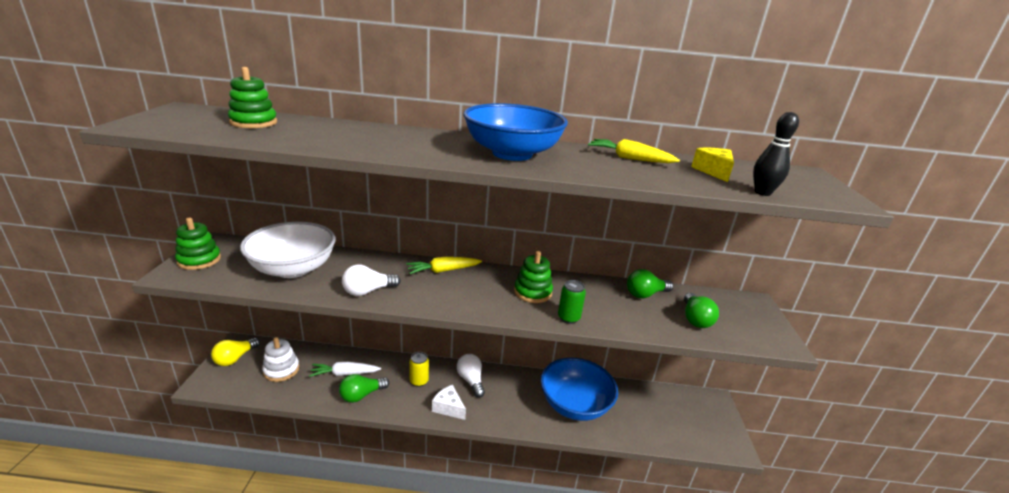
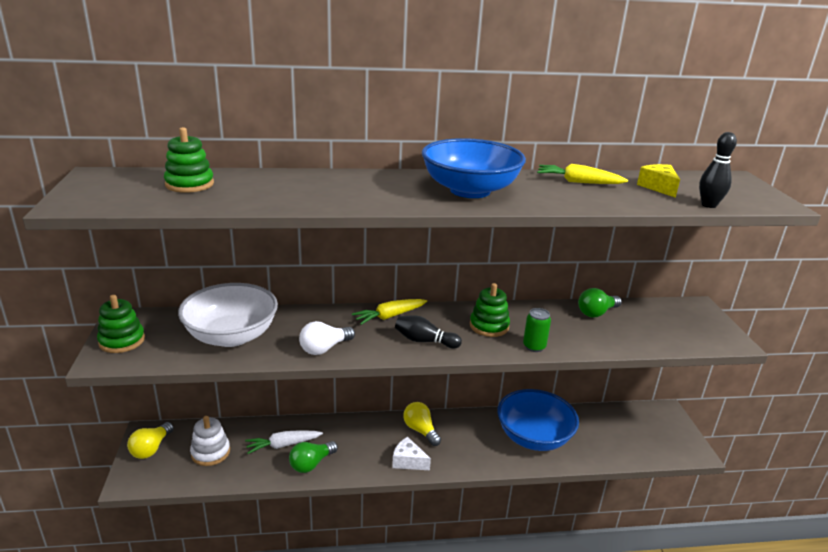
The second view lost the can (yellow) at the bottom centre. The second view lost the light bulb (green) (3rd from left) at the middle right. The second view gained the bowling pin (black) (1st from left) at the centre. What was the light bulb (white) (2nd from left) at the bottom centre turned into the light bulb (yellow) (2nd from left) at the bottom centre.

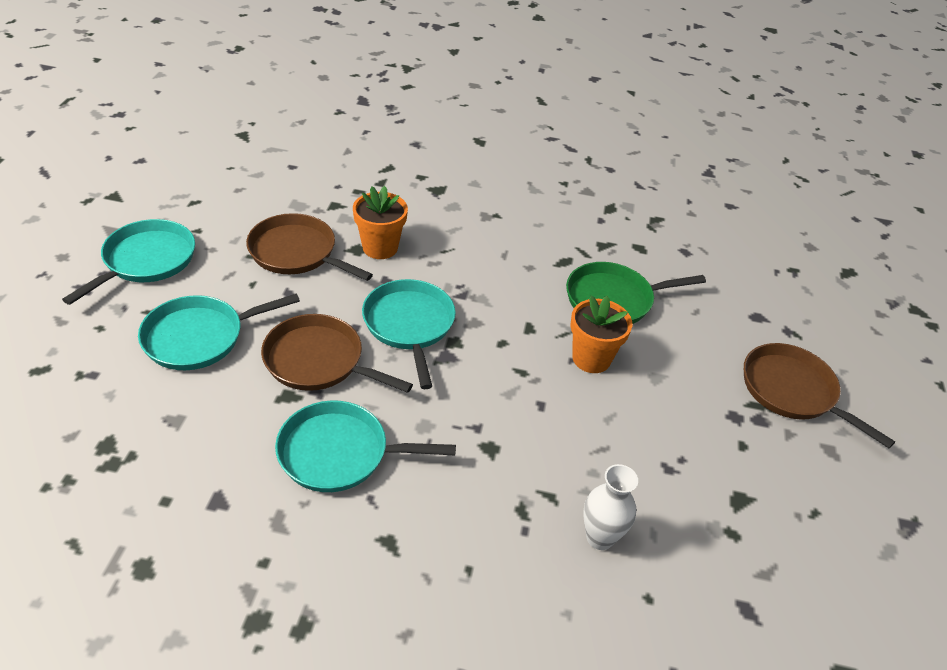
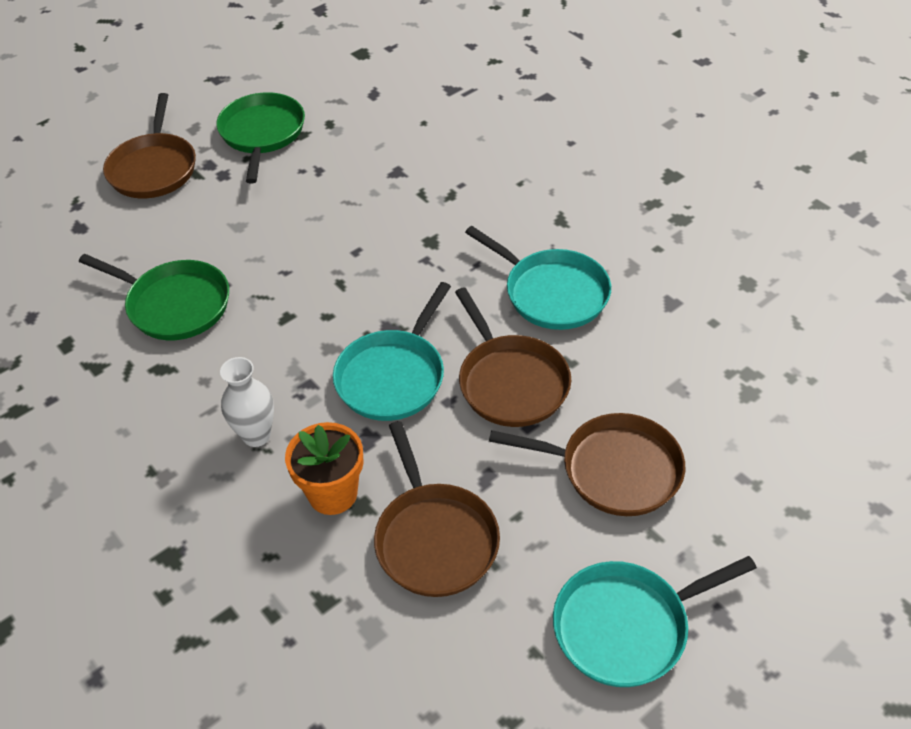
The second view lost the flower pot (orange) (2nd from left) at the centre. The second view gained the pan (green) (2nd from left) at the top left. The vase (white) ended up elsewhere, having gone from the bottom centre to the middle left. What was the pan (turquoise) (2nd from left) at the middle left turned into the pan (brown) (4th from left) at the centre.

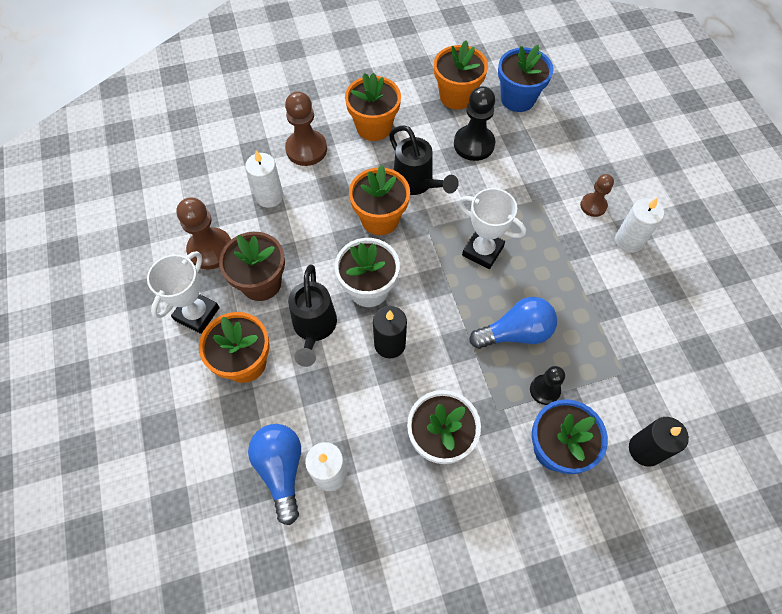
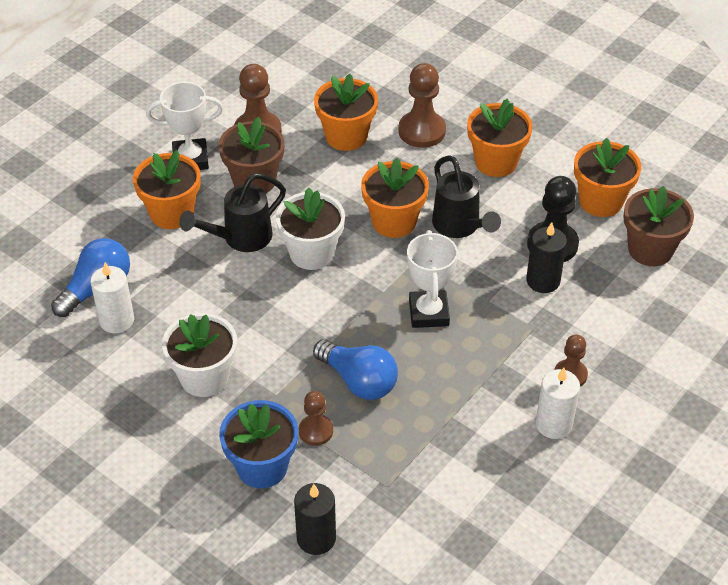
The candle (black) (1st from left in the first image) ended up elsewhere, having gone from the centre to the middle right. Where the candle (white) (1st from left) stood at the top centre, the flower pot (orange) (2nd from left) came to stand at the top centre. What was the flower pot (blue) (1st from left) at the top right turned into the flower pot (brown) (2nd from left) at the middle right. What was the pawn (black) (2nd from left) at the middle right turned into the pawn (brown) (2nd from left) at the bottom centre. The watering can (black) (2nd from left) at the top centre ended up facing another way, 45 degrees counterclockwise from before.

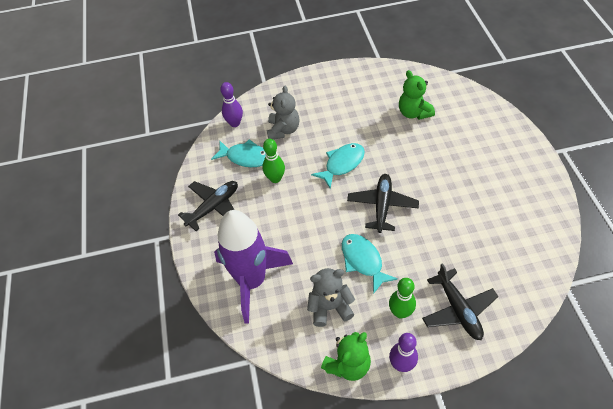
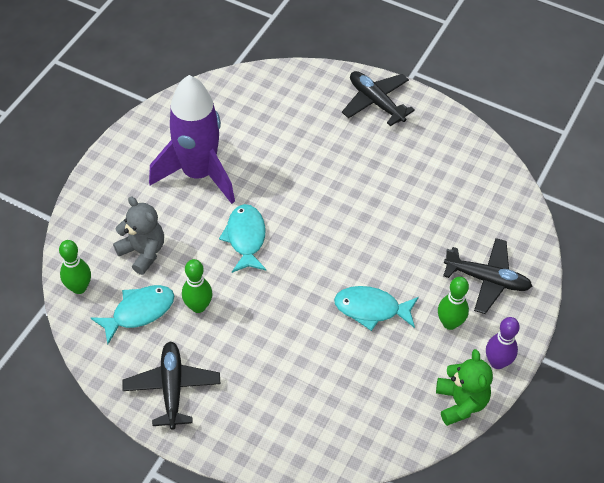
The second view lost the teddy bear (grey) (2nd from left) at the bottom centre. The second view lost the teddy bear (green) (2nd from left) at the top right. The rocket (purple) ended up elsewhere, having gone from the centre to the top left. The plane (black) (2nd from left) ended up elsewhere, having gone from the centre to the top centre. What was the bowling pin (purple) (1st from left) at the top centre turned into the bowling pin (green) (1st from left) at the middle left.

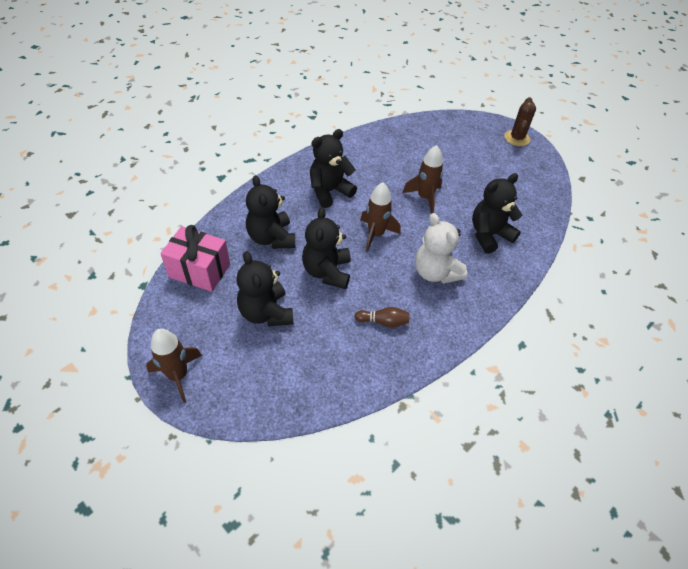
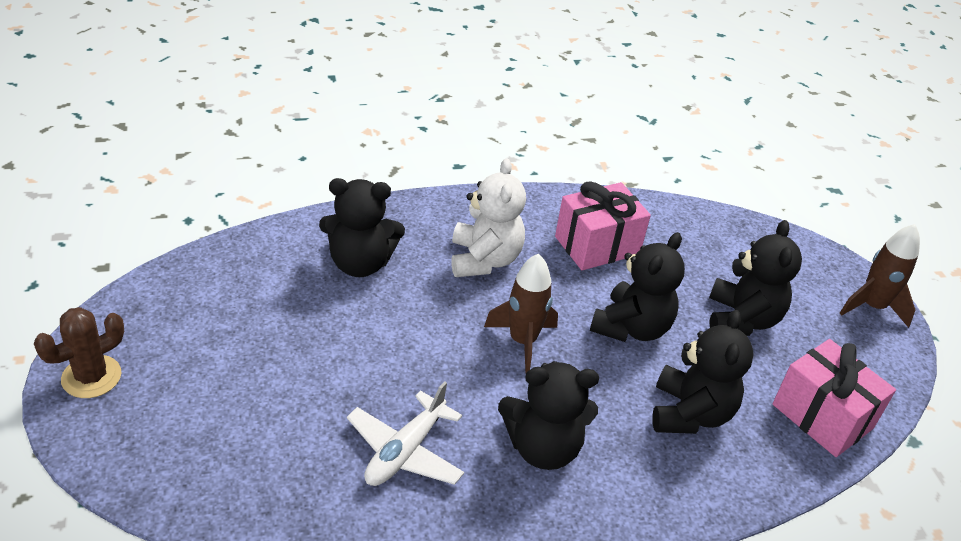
The second view lost the rocket (brown) (3rd from left) at the top centre. The second view gained the plane (white) at the bottom centre. Where the bowling pin (brown) stood at the centre, the gift (pink) (1st from left) came to stand at the centre.

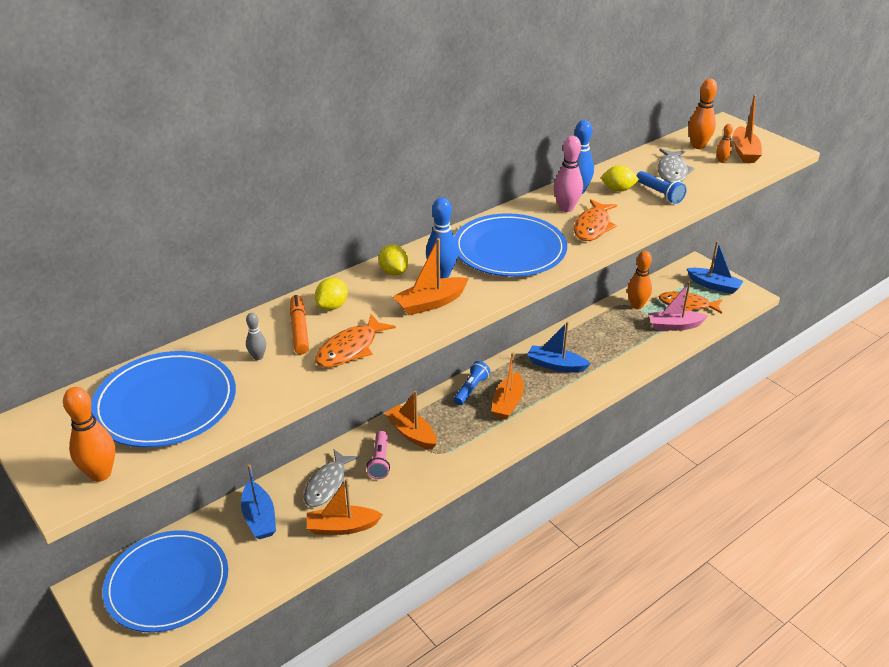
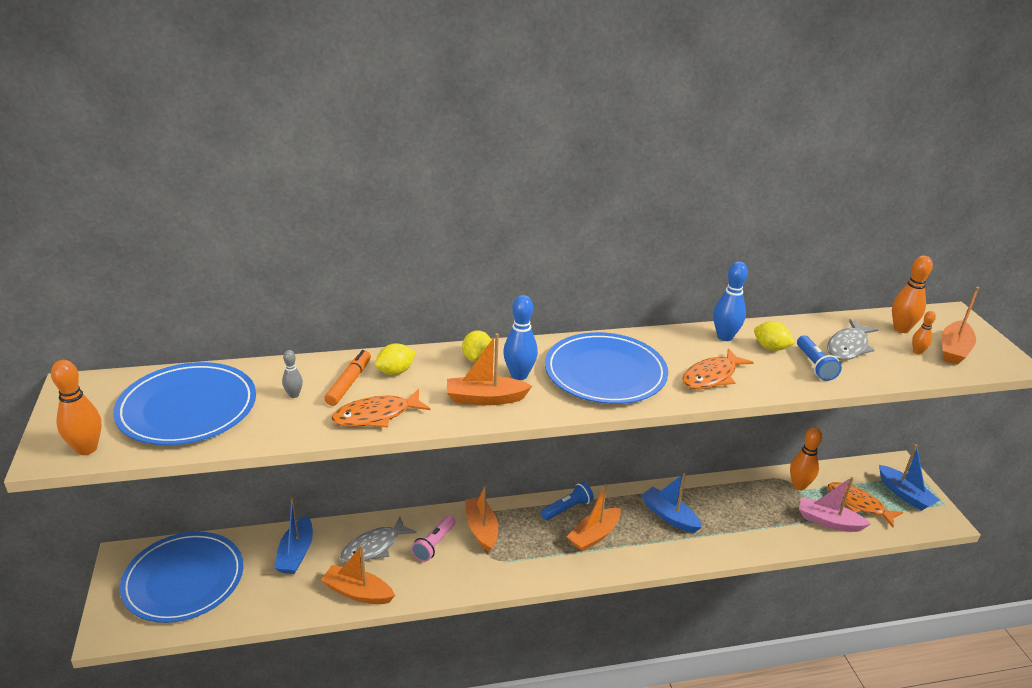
The second view lost the bowling pin (pink) at the top centre.

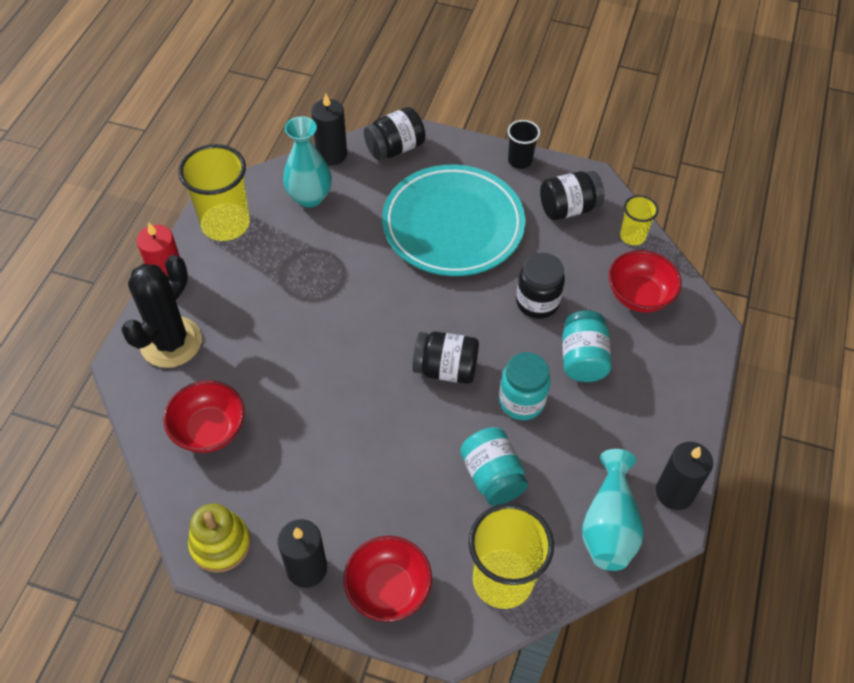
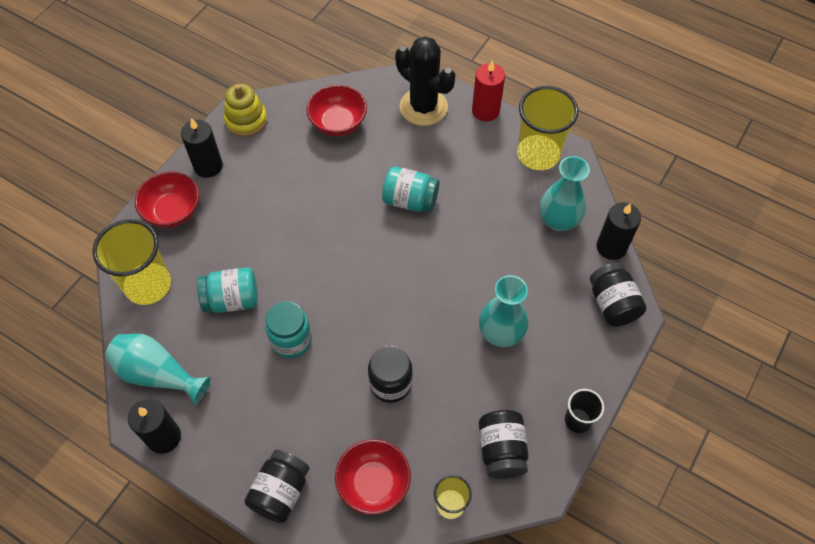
The jar (black) (2nd from left in the first image) ended up elsewhere, having gone from the centre to the bottom centre. The jar (turquoise) (3rd from left) ended up elsewhere, having gone from the middle right to the centre. Where the plate (turquoise) stood at the top centre, the vase (turquoise) (2nd from left) came to stand at the centre.

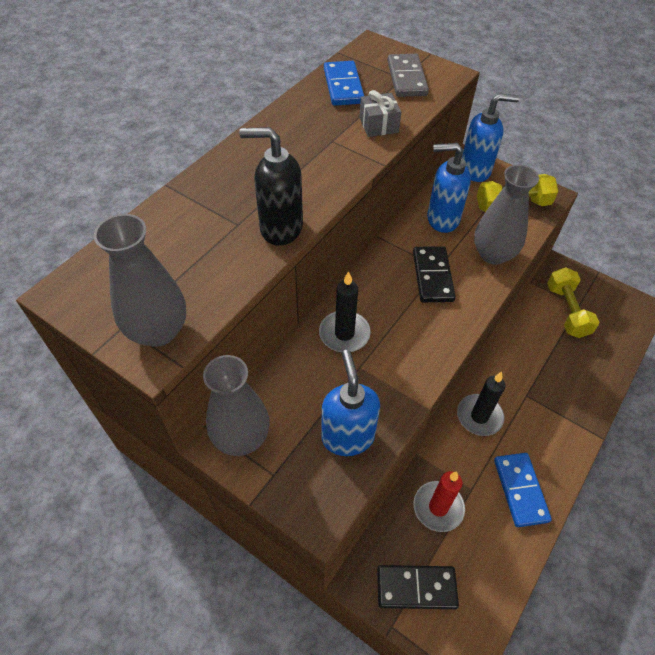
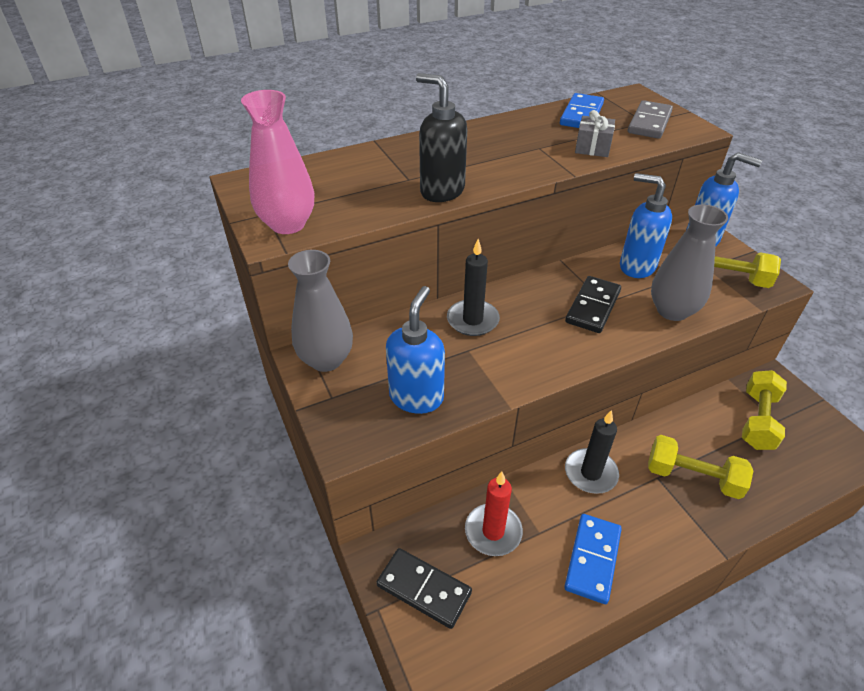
The second view gained the dumbbell (yellow) (1st from left) at the bottom right. What was the vase (grey) (1st from left) at the middle left turned into the vase (pink) at the top left.

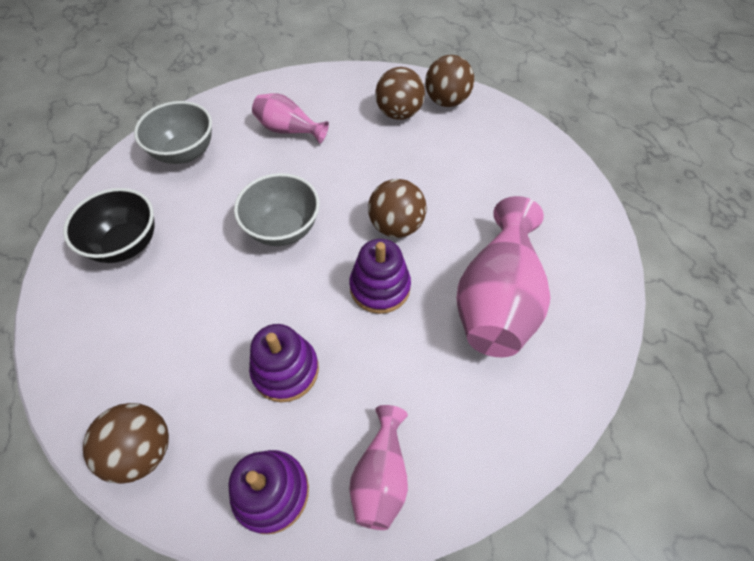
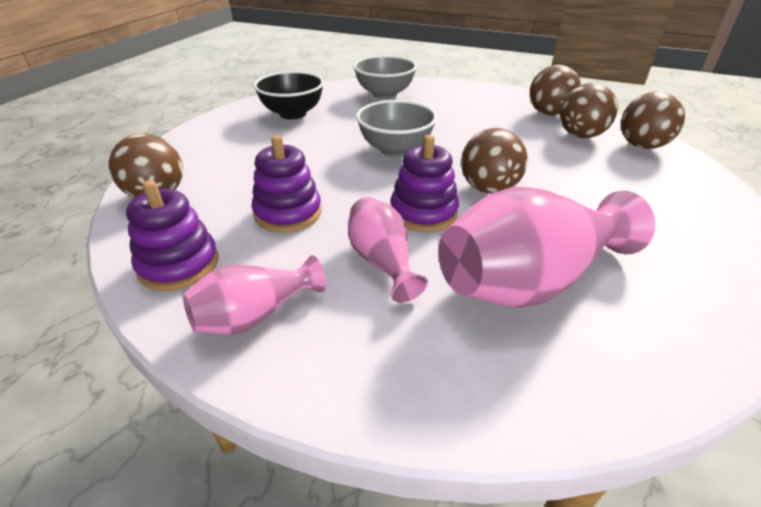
The second view gained the ball (brown) (3rd from left) at the top right. The vase (pink) (1st from left in the first image) ended up elsewhere, having gone from the top centre to the centre.

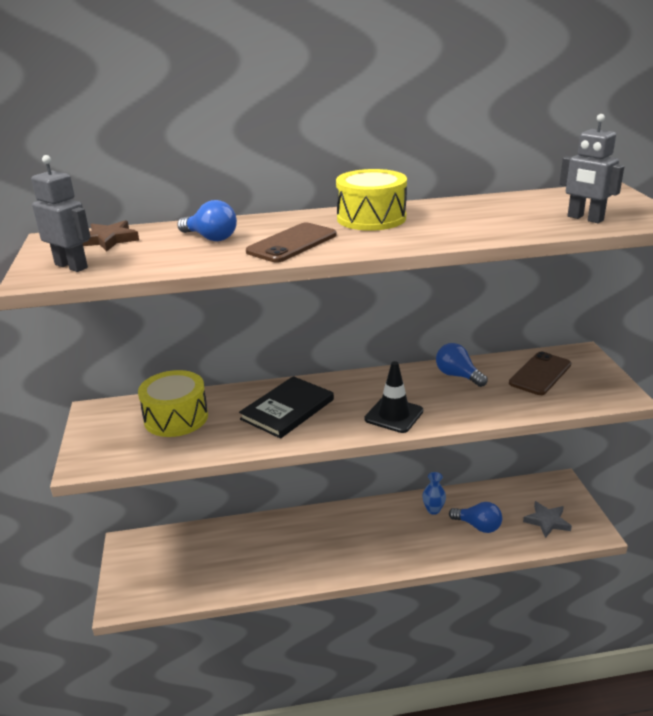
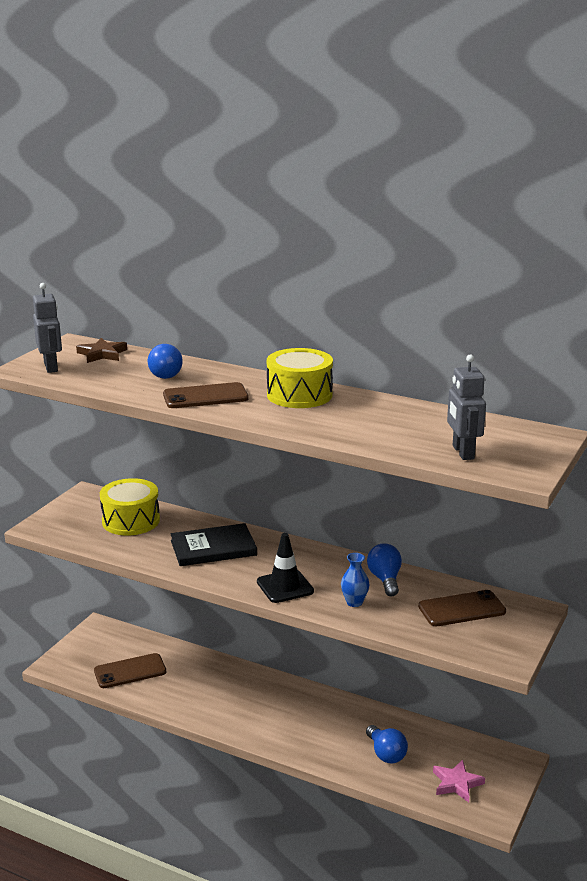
The second view gained the phone (brown) (1st from left) at the bottom left. The vase (blue) ended up elsewhere, having gone from the bottom centre to the centre. What was the star (grey) at the bottom right turned into the star (pink) at the bottom right.

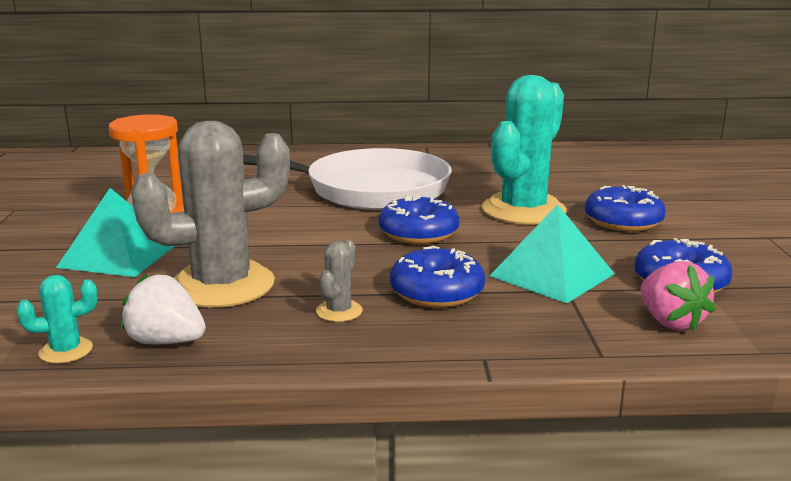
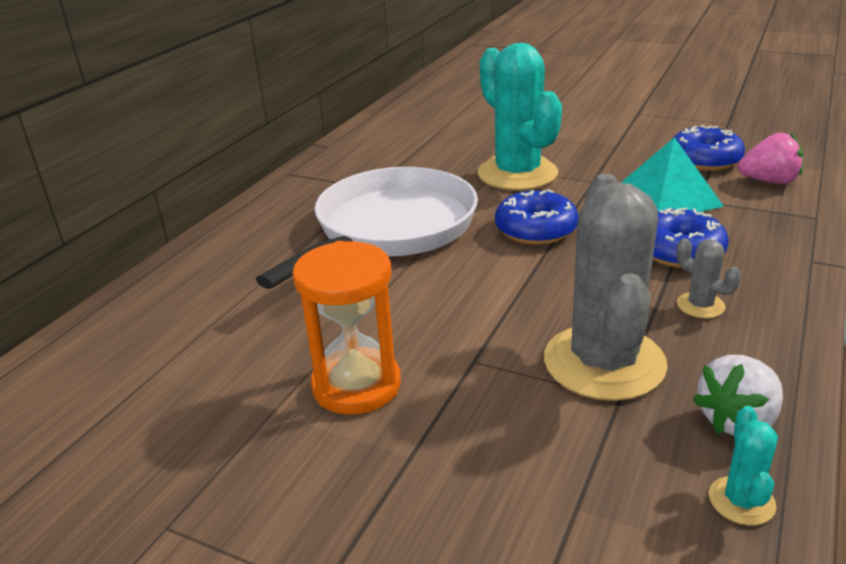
The second view lost the pyramid (turquoise) (1st from left) at the middle left. The second view lost the donut (blue) (3rd from left) at the middle right.

